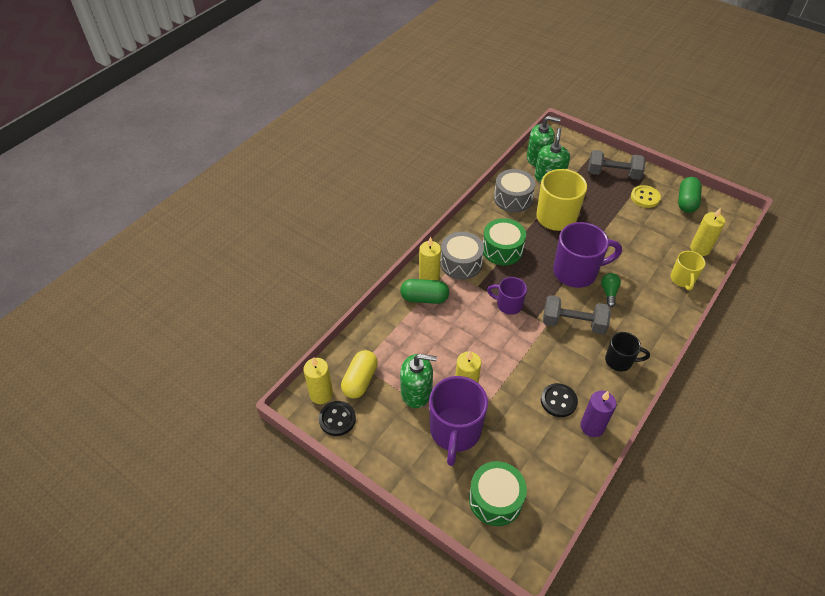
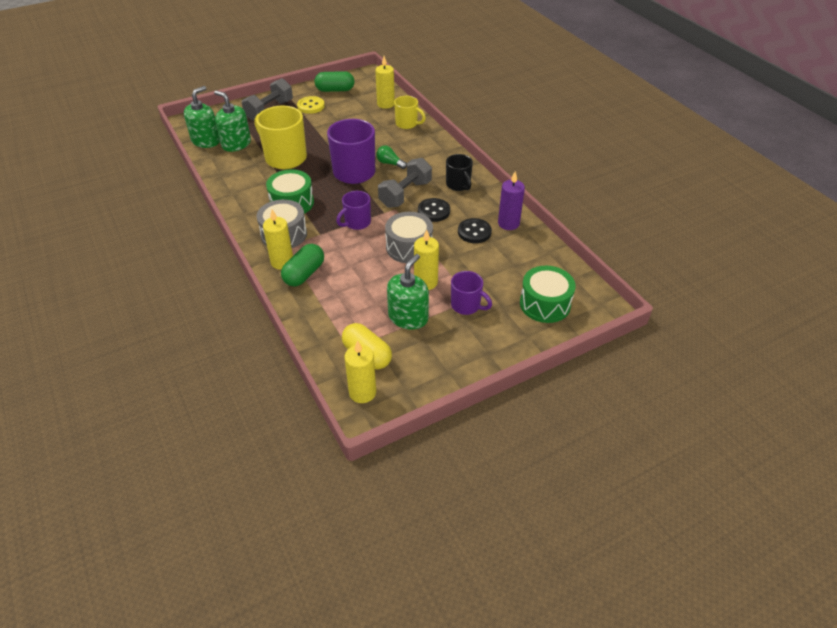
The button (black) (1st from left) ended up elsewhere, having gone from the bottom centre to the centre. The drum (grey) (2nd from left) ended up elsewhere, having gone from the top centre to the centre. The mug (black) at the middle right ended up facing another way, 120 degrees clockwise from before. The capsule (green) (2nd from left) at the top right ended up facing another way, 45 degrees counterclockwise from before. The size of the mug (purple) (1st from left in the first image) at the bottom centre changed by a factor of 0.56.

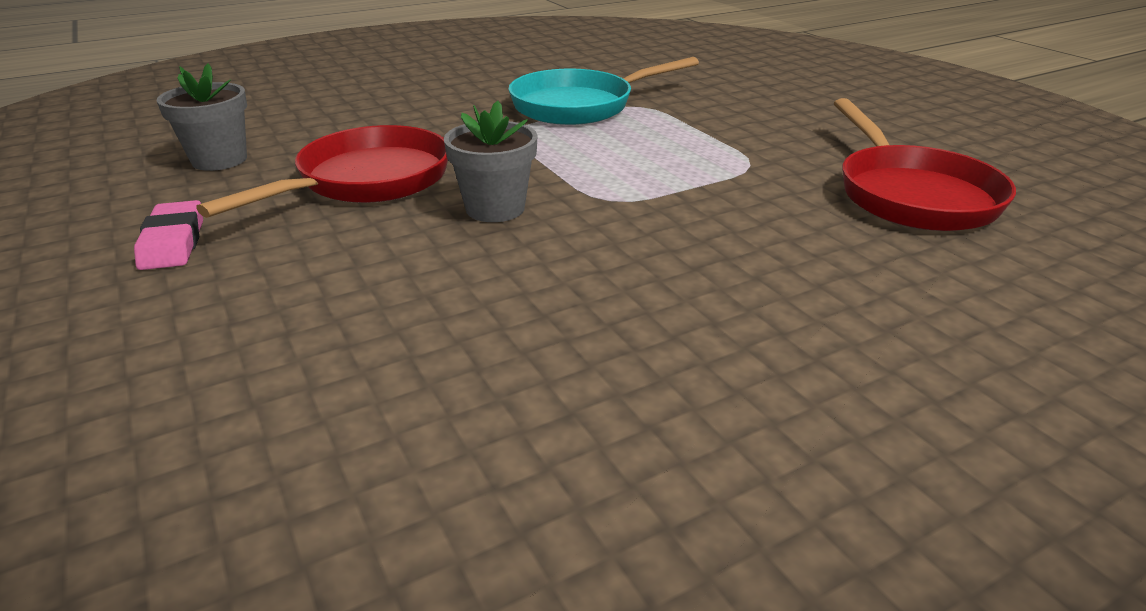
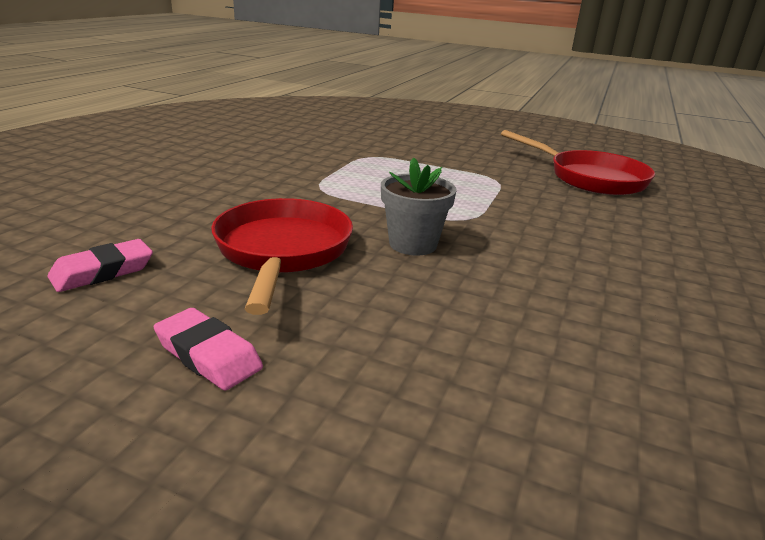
The second view lost the pan (turquoise) at the top centre. Where the flower pot (grey) (1st from left) stood at the top left, the eraser (pink) (1st from left) came to stand at the middle left.

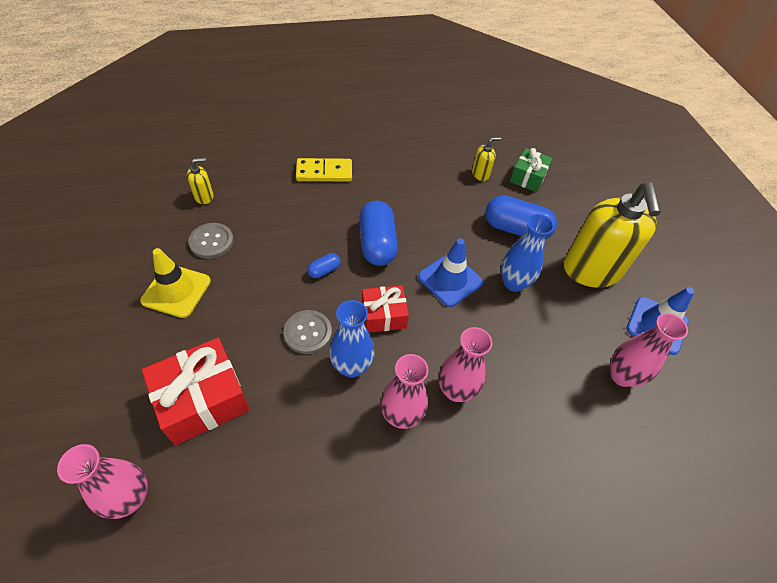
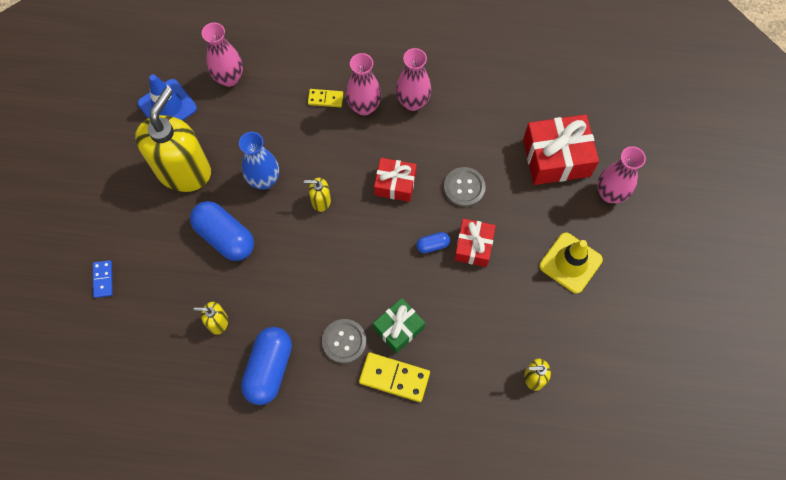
The second view lost the vase (blue) (1st from left) at the centre. The second view gained the domino (blue) at the middle left. The second view gained the domino (yellow) (1st from left) at the top centre. The second view gained the gift (red) (2nd from left) at the centre. The vase (pink) (1st from left in the first image) ended up elsewhere, having gone from the bottom left to the middle right. The button (grey) (1st from left) ended up elsewhere, having gone from the middle left to the bottom centre. The capsule (blue) (2nd from left) ended up elsewhere, having gone from the centre to the bottom centre. The gift (green) ended up elsewhere, having gone from the top right to the bottom centre. Where the traffic cone (blue) (1st from left) stood at the centre, the soap dispenser (yellow) (3rd from left) came to stand at the centre.

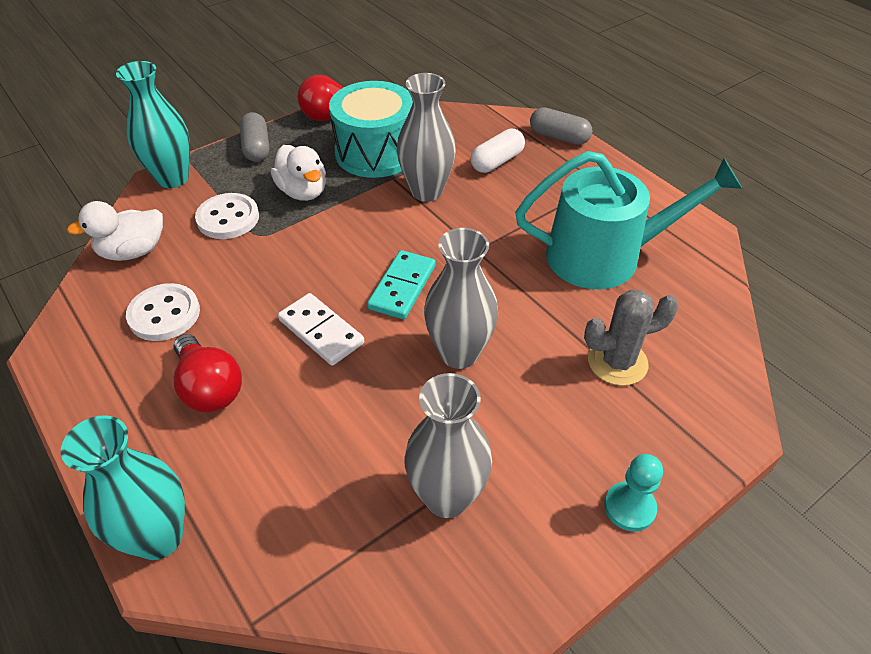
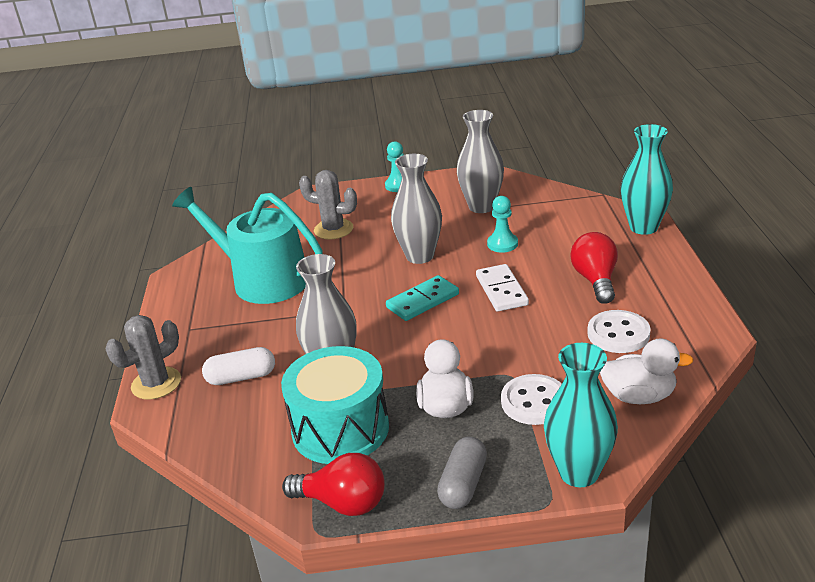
The second view gained the pawn (turquoise) (2nd from left) at the centre. Where the capsule (grey) (2nd from left) stood at the top centre, the cactus (grey) (1st from left) came to stand at the middle left.

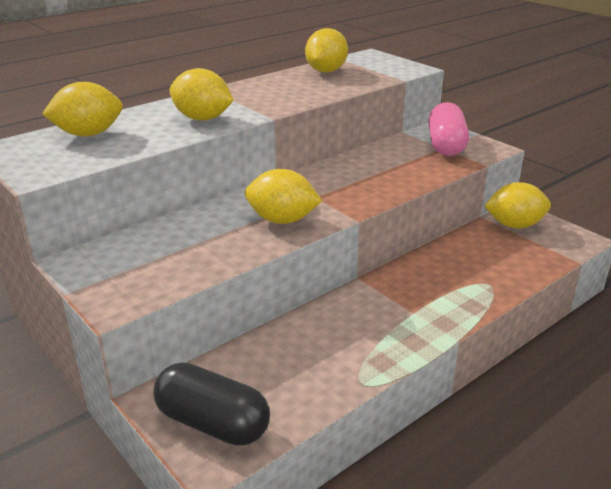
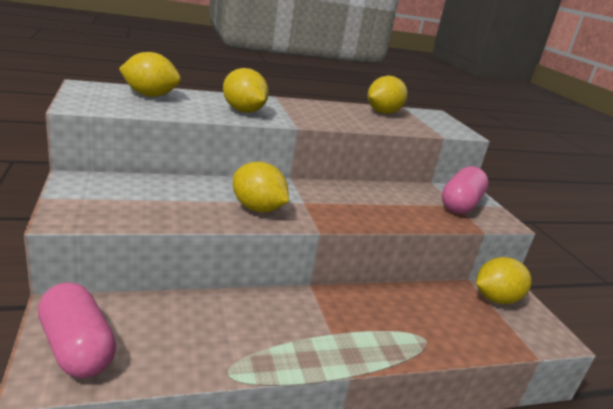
What was the capsule (black) at the bottom centre turned into the capsule (pink) (1st from left) at the bottom left. The lemon (yellow) (5th from left) at the middle right ended up facing another way, 45 degrees counterclockwise from before.

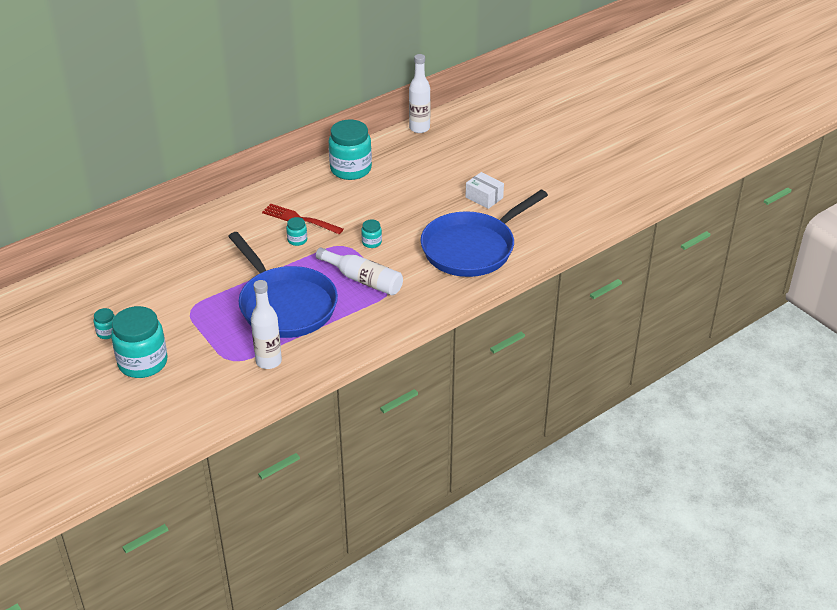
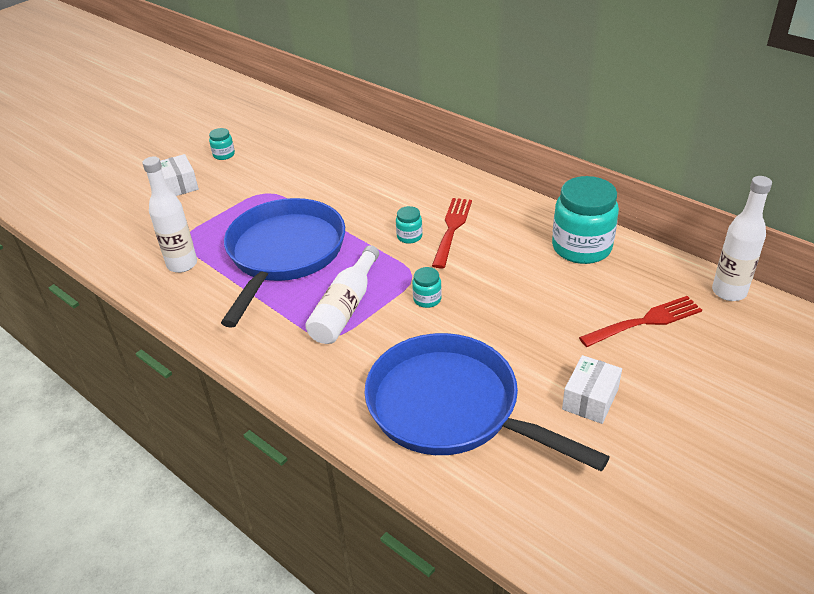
The second view gained the fork (red) (2nd from left) at the middle right. Where the jar (turquoise) (2nd from left) stood at the middle left, the box (white) (1st from left) came to stand at the top left. The pan (blue) (1st from left) at the centre ended up facing another way, 150 degrees clockwise from before.

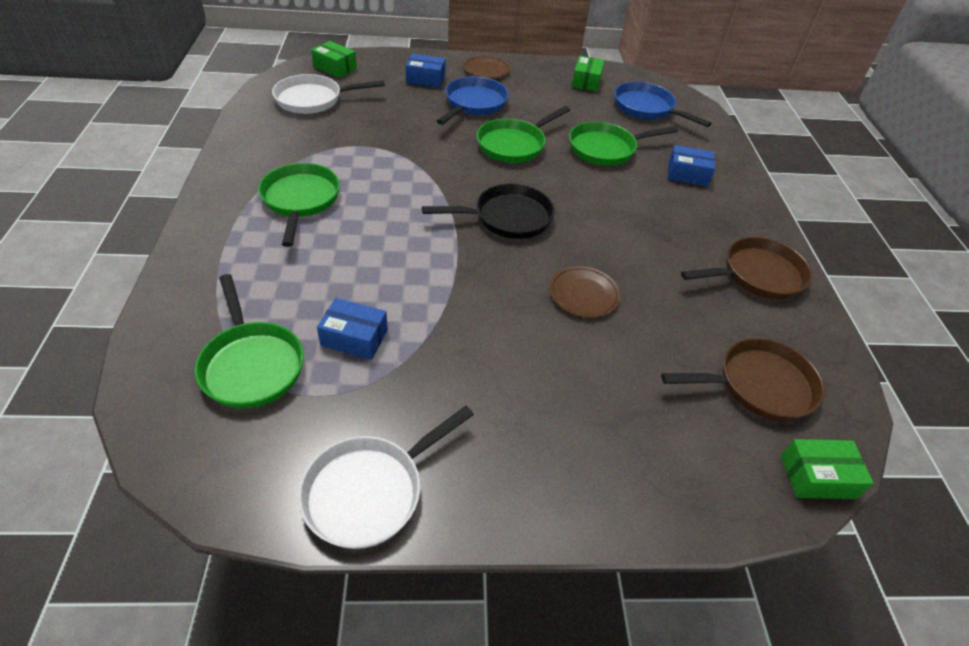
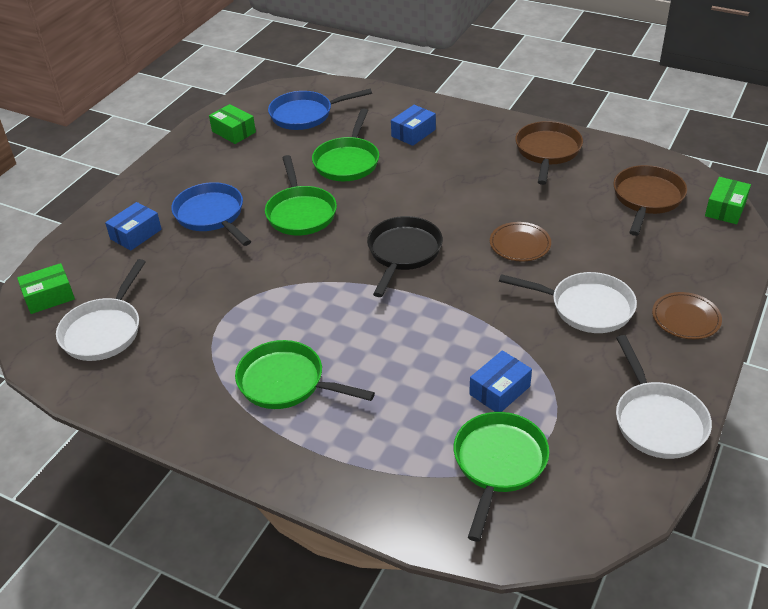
The second view gained the pan (white) (2nd from left) at the middle right. The plate (brown) (1st from left in the first image) ended up elsewhere, having gone from the top centre to the middle right. The pan (green) (1st from left in the first image) at the middle left ended up facing another way, 75 degrees counterclockwise from before.

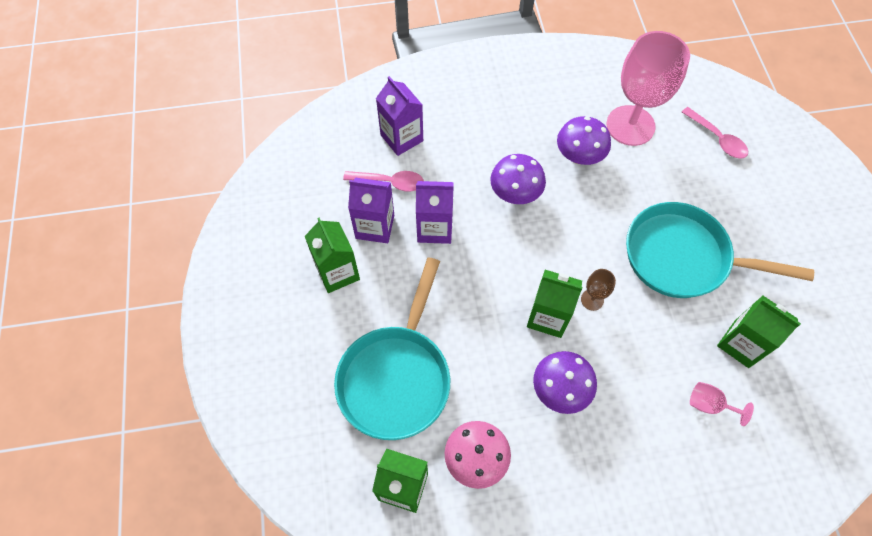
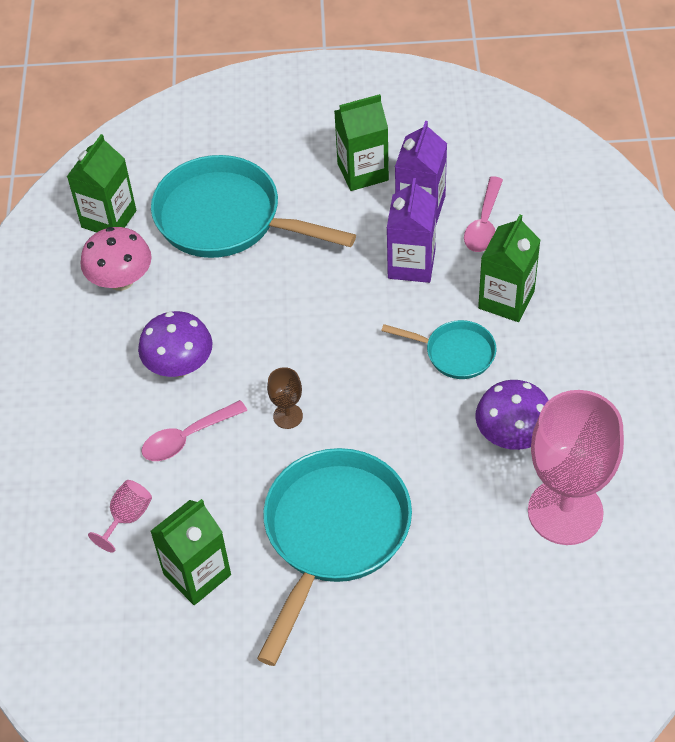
The second view lost the carton (purple) (2nd from left) at the top centre. The carton (green) (3rd from left in the first image) ended up elsewhere, having gone from the centre to the middle right. The spoon (pink) (2nd from left in the first image) ended up elsewhere, having gone from the top right to the middle left. Where the mushroom (purple) (1st from left) stood at the centre, the pan (turquoise) (3rd from left) came to stand at the centre.

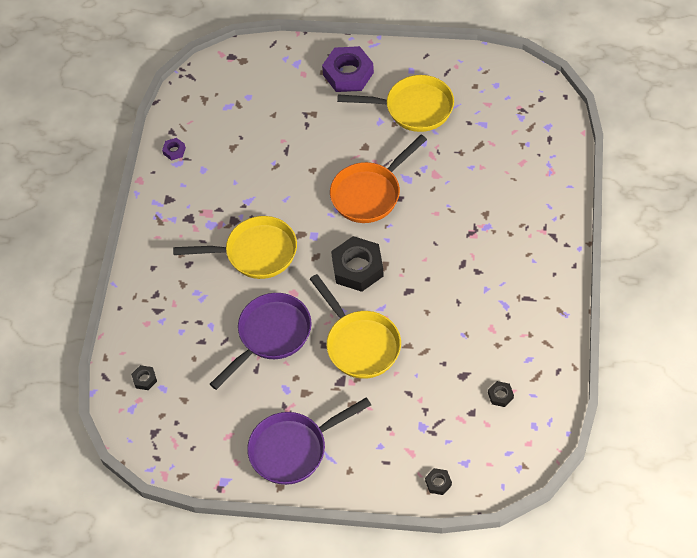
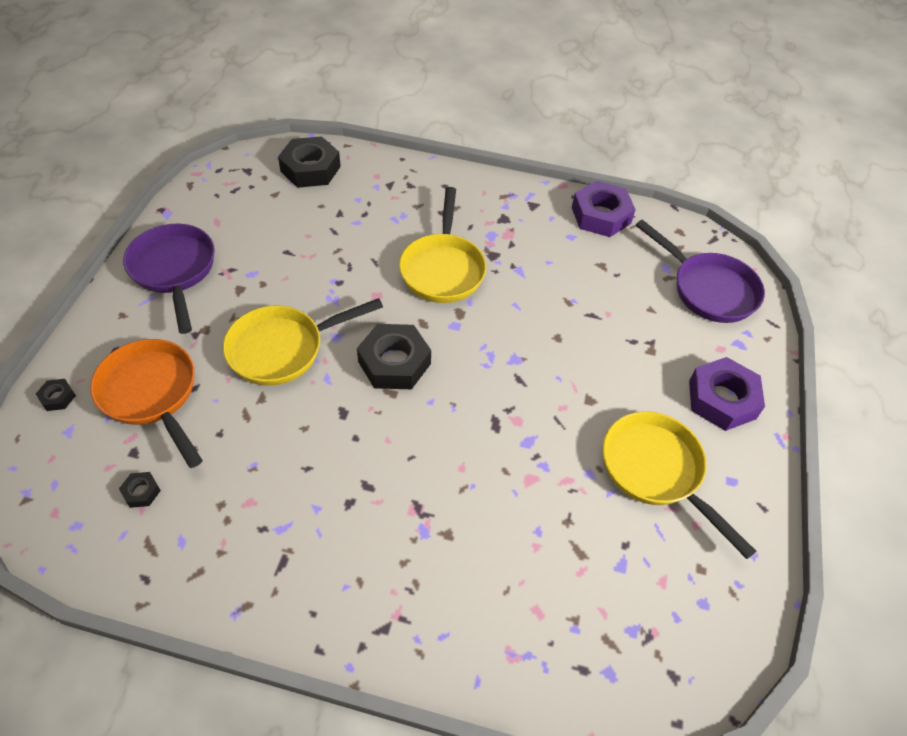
The pan (purple) (1st from left in the first image) ended up elsewhere, having gone from the centre to the middle right. The pan (orange) ended up elsewhere, having gone from the top centre to the middle left. The pan (yellow) (3rd from left) at the top centre ended up facing another way, 135 degrees clockwise from before. The size of the nut (black) (1st from left in the first image) at the bottom left changed by a factor of 2.24. The size of the nut (purple) (1st from left) at the top left changed by a factor of 2.24.

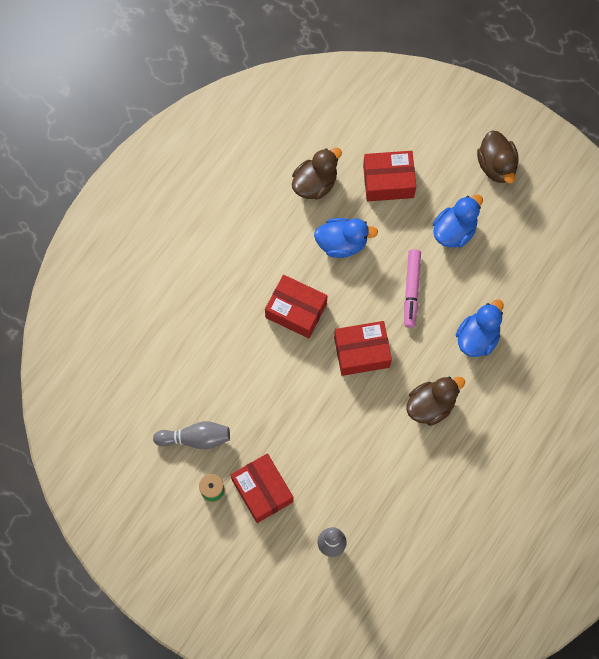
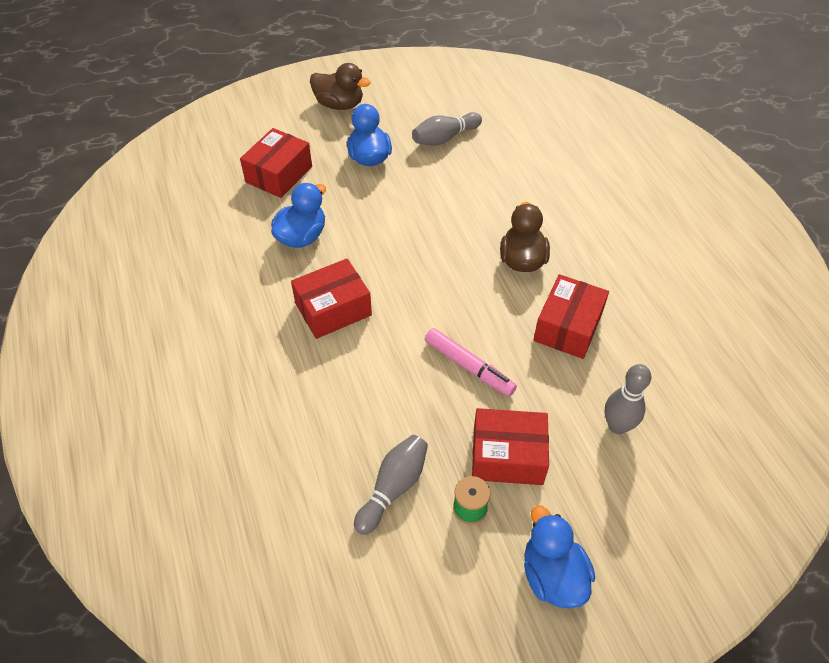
The second view lost the duck (brown) (1st from left) at the top centre. The second view gained the bowling pin (grey) (2nd from left) at the top centre. The box (red) (3rd from left in the first image) ended up elsewhere, having gone from the centre to the middle right. The marker (pink) ended up elsewhere, having gone from the middle right to the centre. The duck (blue) (3rd from left) ended up elsewhere, having gone from the middle right to the bottom right.

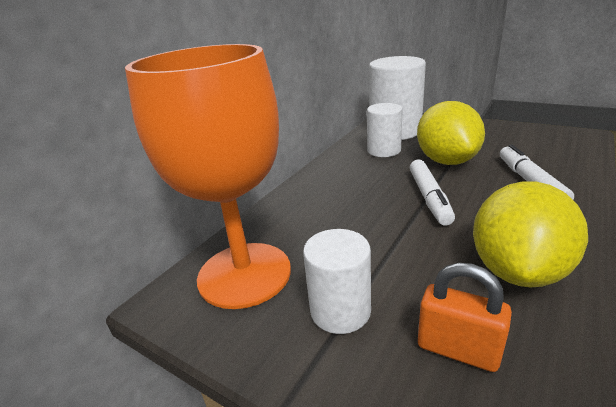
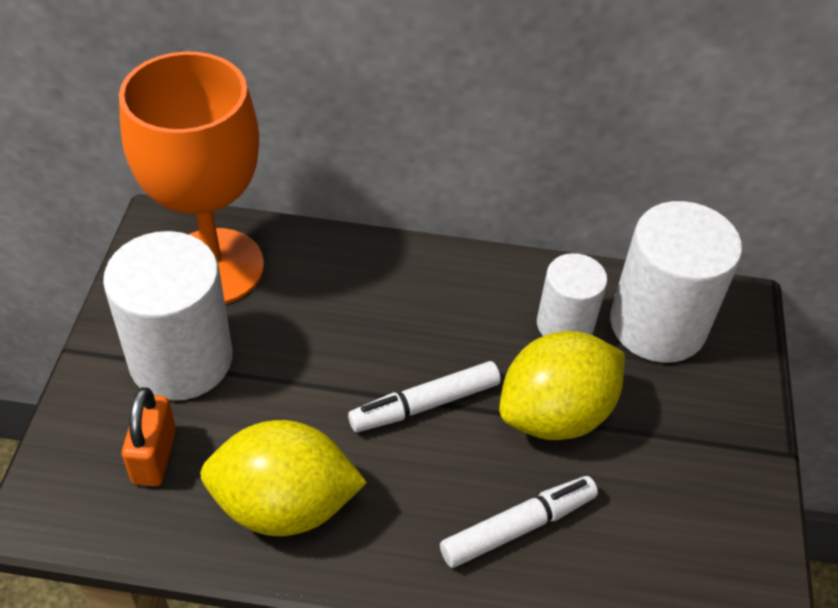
The size of the cylinder (white) (1st from left) at the bottom centre changed by a factor of 1.69.

